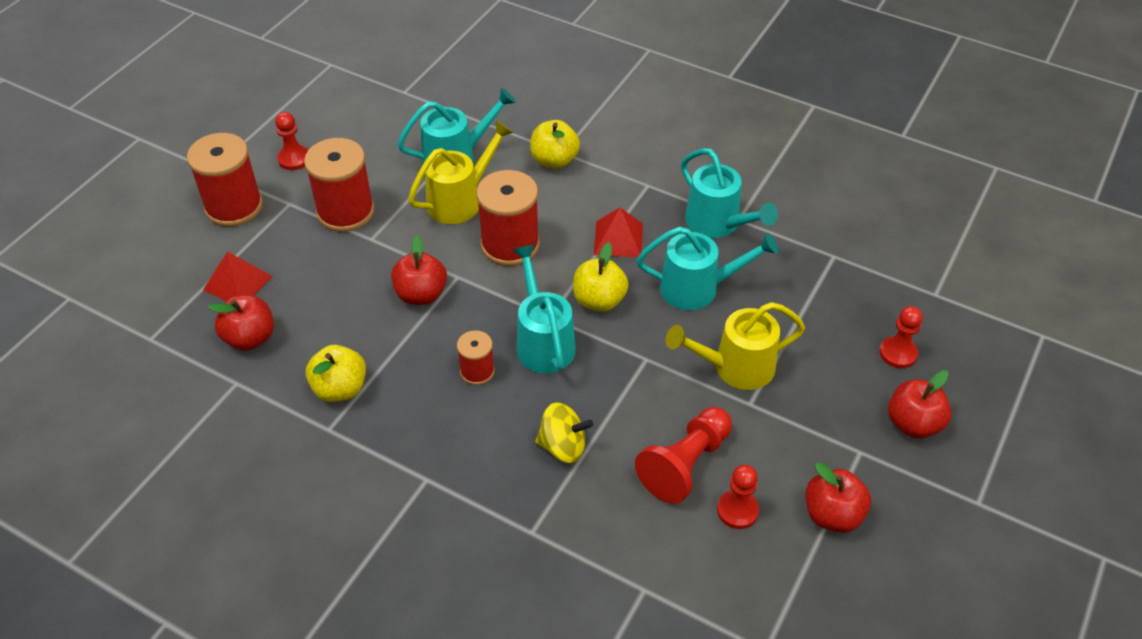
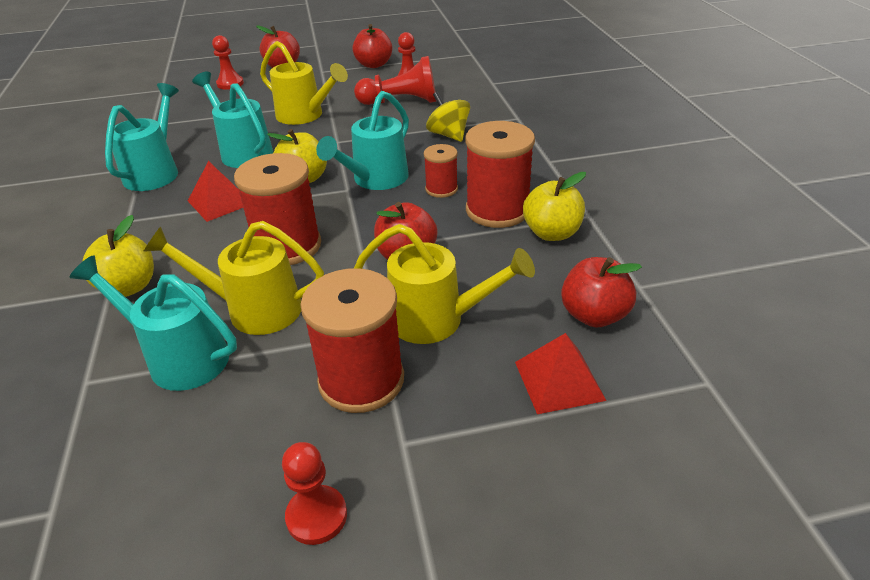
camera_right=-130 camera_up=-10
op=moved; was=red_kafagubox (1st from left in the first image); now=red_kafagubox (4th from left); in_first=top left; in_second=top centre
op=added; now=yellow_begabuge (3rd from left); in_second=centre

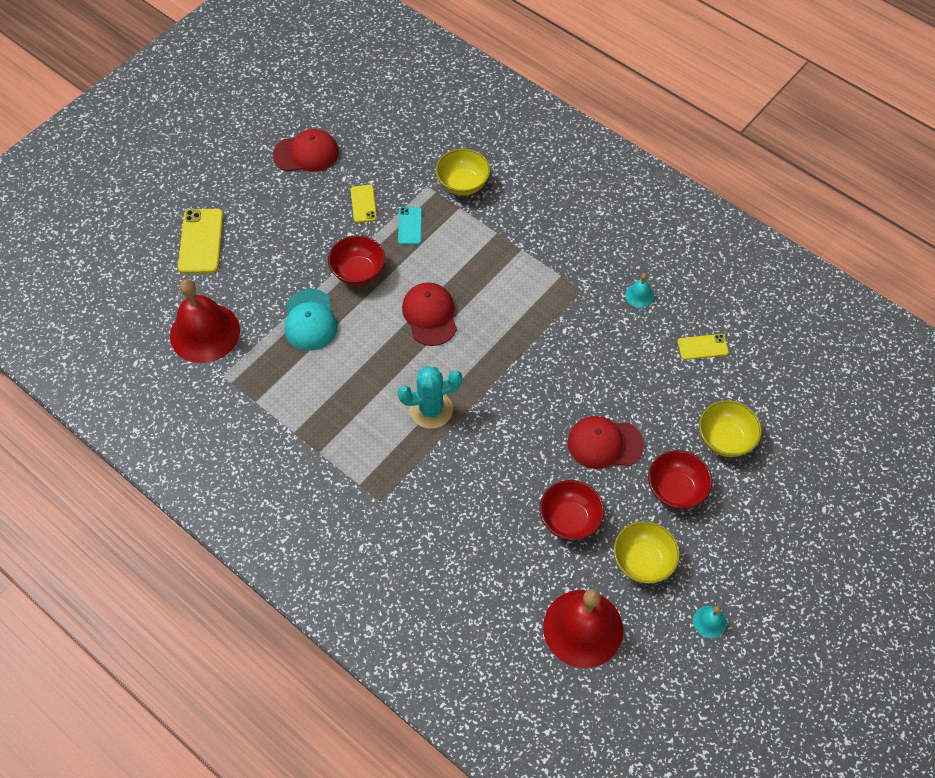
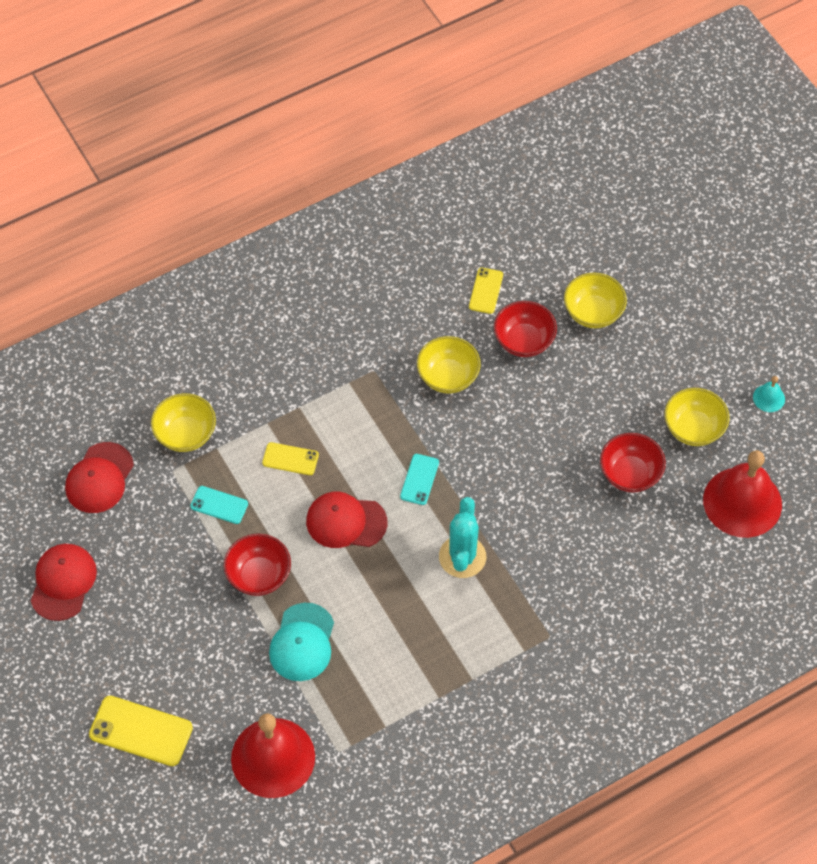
camera_right=-70 camera_up=0
op=turned; was=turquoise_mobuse; in_first=middle left; in_second=bottom centre; clockwise=90
op=moved; was=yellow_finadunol (2nd from left); in_first=top centre; in_second=centre
op=moved; was=red_mobuse (3rd from left in the first image); now=red_mobuse (2nd from left); in_first=centre; in_second=middle left
op=removed; was=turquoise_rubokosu (1st from left); in_first=middle right
op=moved; was=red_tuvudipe (3rd from left in the first image); now=red_tuvudipe (2nd from left); in_first=middle right; in_second=centre
op=added; now=turquoise_finadunol (2nd from left); in_second=centre
op=added; now=yellow_tuvudipe (2nd from left); in_second=centre

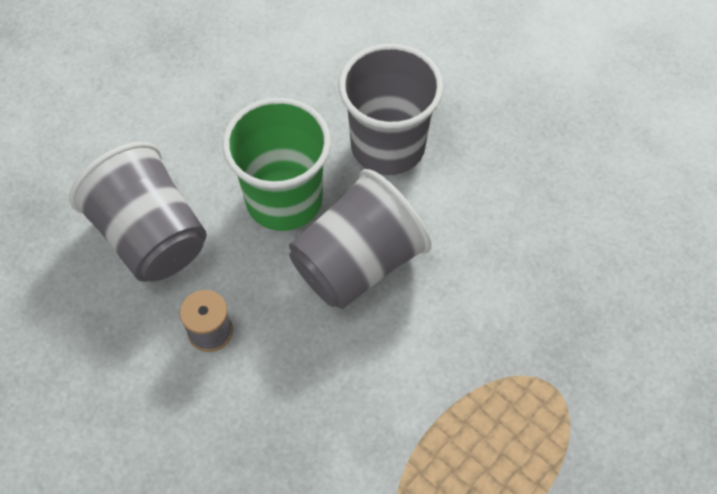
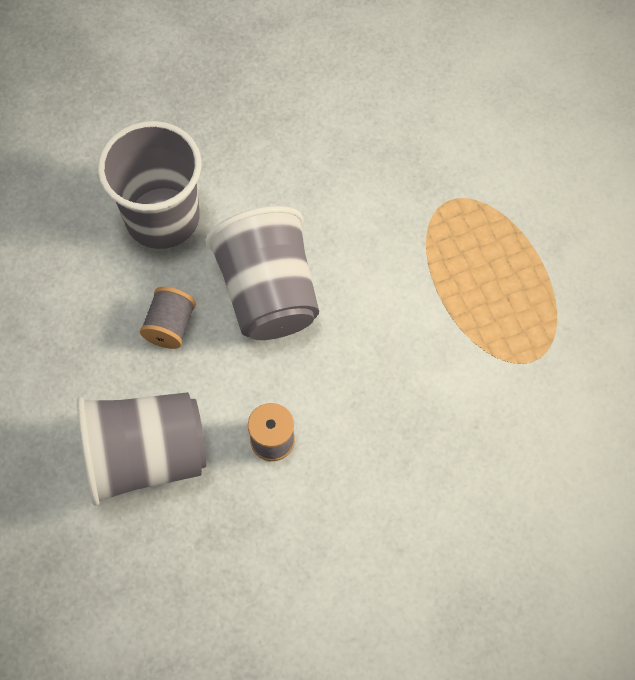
camera_right=-65 camera_up=5
op=replaced; was=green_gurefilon; now=grey_kafagubox (1st from left); in_first=top centre; in_second=middle left

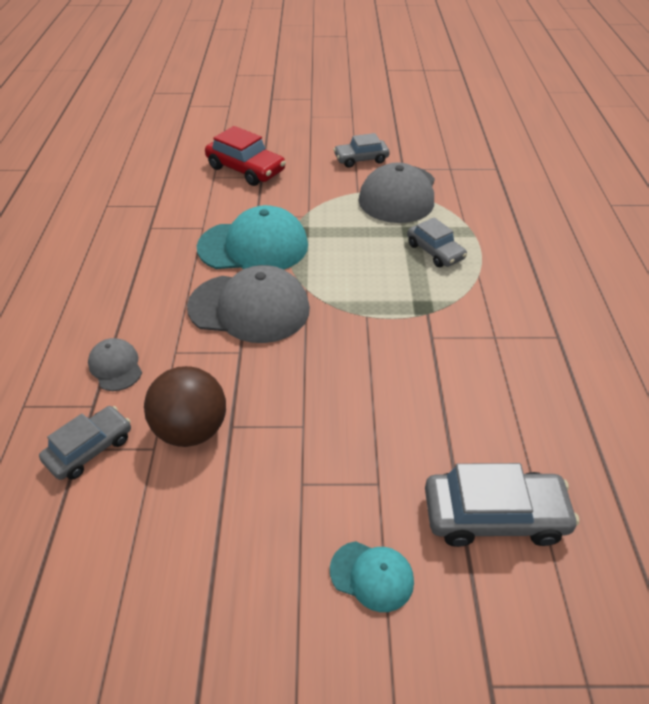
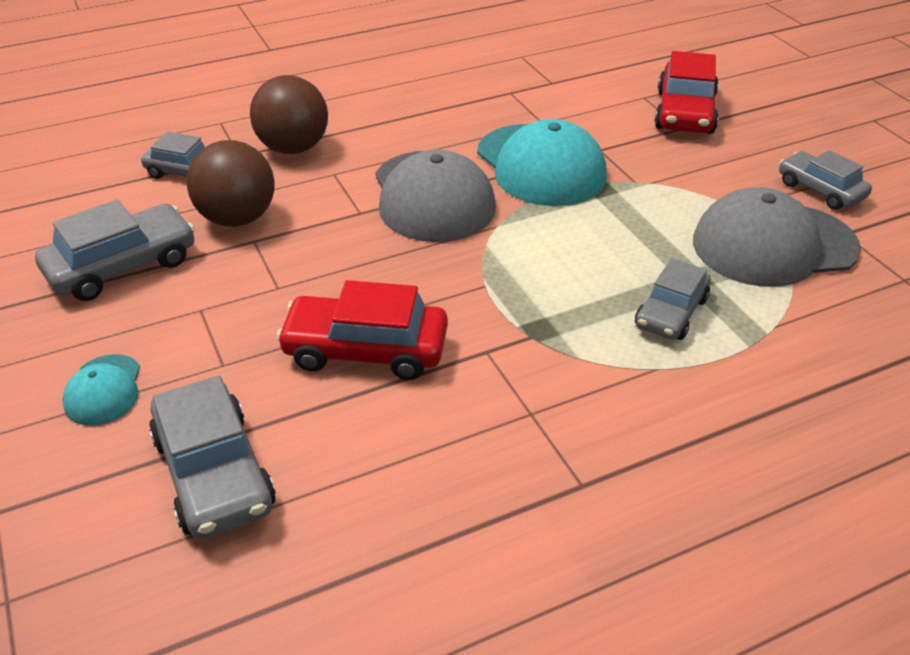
camera_right=65 camera_up=-5
op=replaced; was=grey_mobuse (1st from left); now=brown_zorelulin (2nd from left); in_first=middle left; in_second=top left
op=added; now=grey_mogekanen (1st from left); in_second=middle left
op=added; now=red_mogekanen (1st from left); in_second=centre

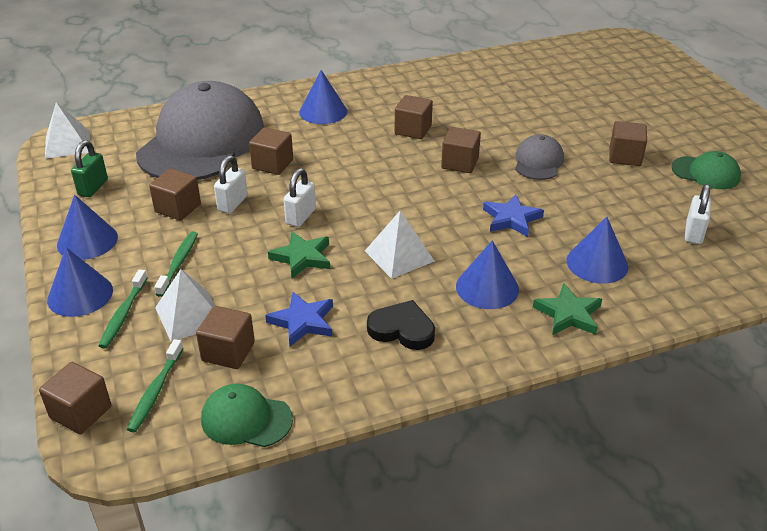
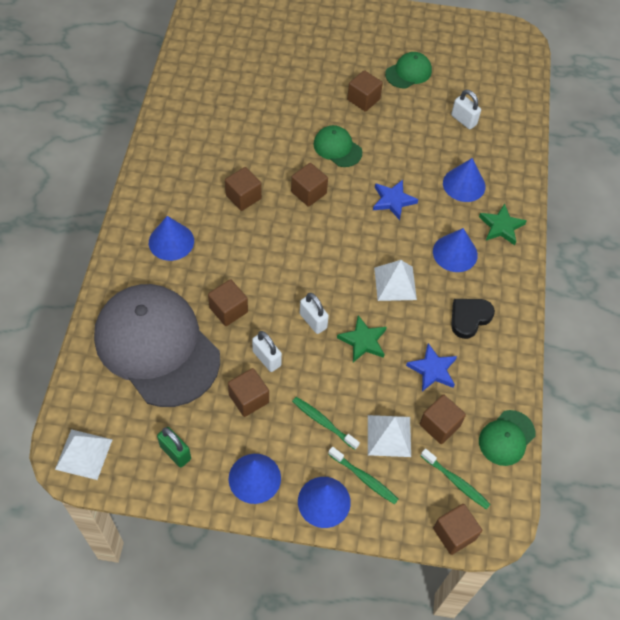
camera_right=-65 camera_up=20
op=recoloured; was=grey_mobuse (2nd from left); now=green_mobuse (1st from left); in_first=top right; in_second=top centre

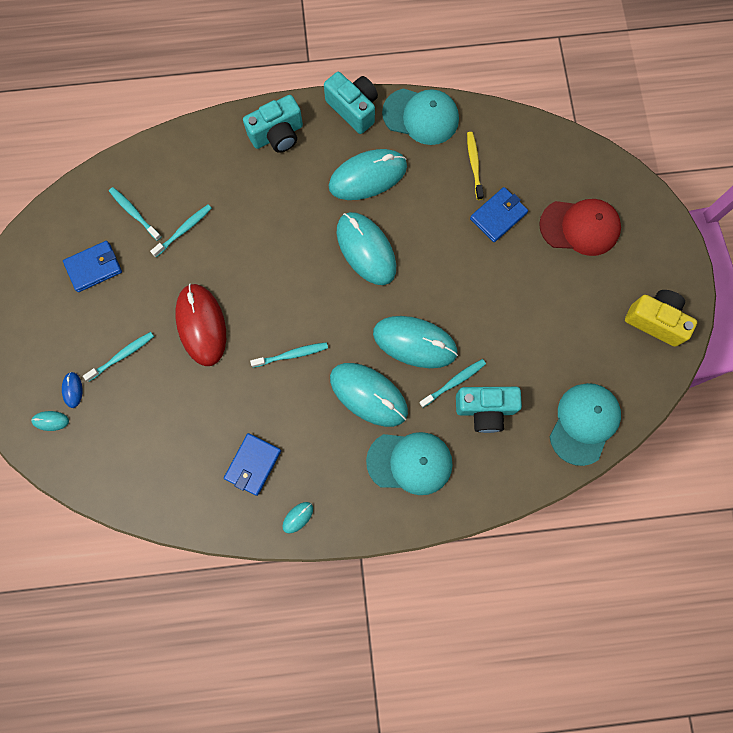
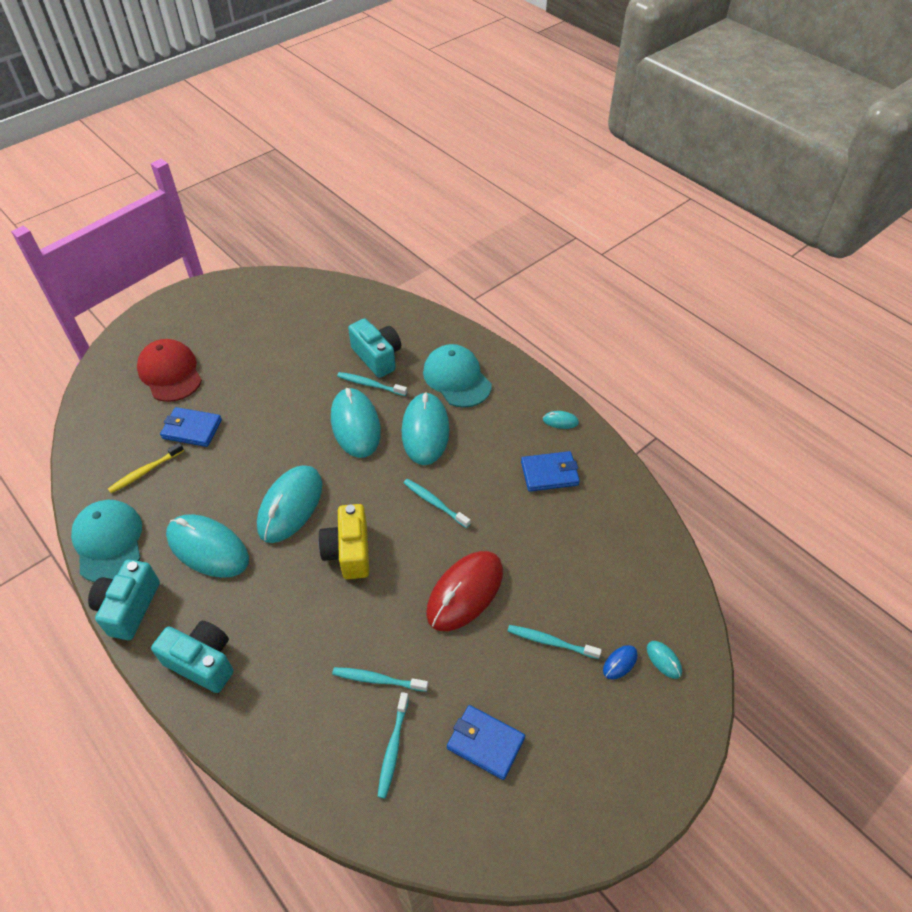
camera_right=-125 camera_up=-25
op=removed; was=turquoise_mobuse (3rd from left); in_first=middle right
op=moved; was=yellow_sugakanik; in_first=middle right; in_second=centre

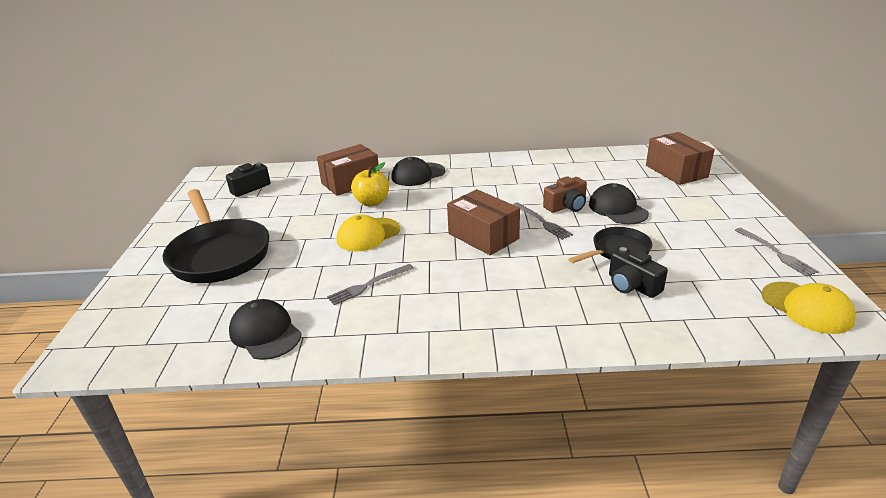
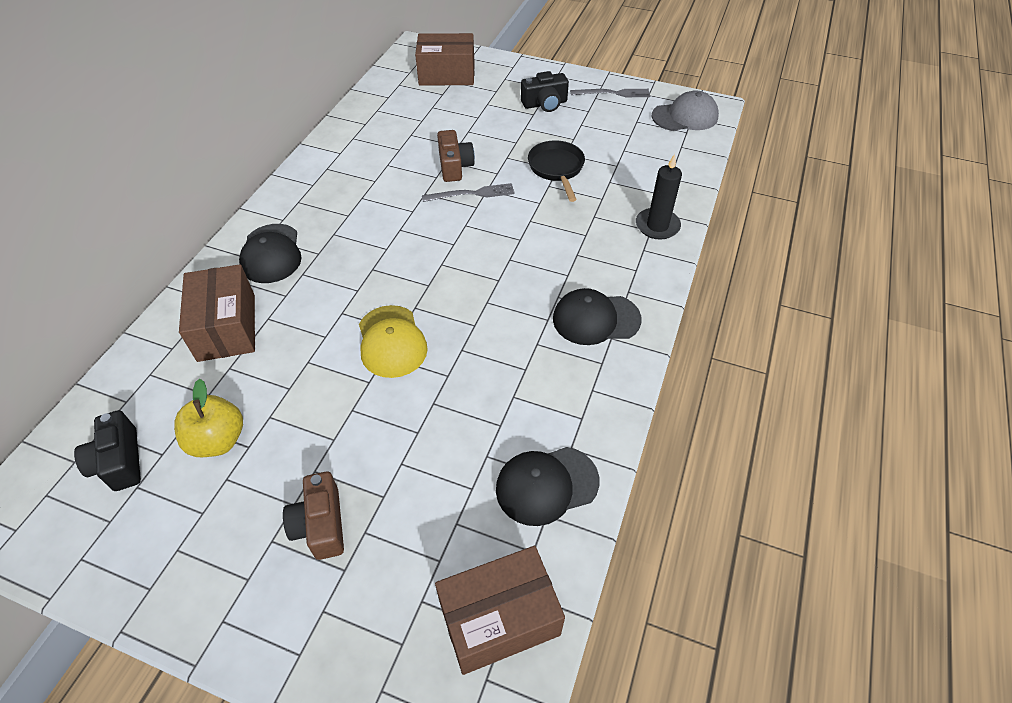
camera_right=-70 camera_up=20
op=replaced; was=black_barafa (1st from left); now=brown_sugakanik (1st from left); in_first=middle left; in_second=bottom left
op=removed; was=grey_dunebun (1st from left); in_first=centre
op=moved; was=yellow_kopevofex; in_first=centre; in_second=middle left
op=moved; was=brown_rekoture (2nd from left in the first image); now=brown_rekoture (3rd from left); in_first=centre; in_second=bottom centre
op=moved; was=black_mobuse (3rd from left); in_first=middle right; in_second=centre
op=moved; was=black_sugakanik (2nd from left); in_first=middle right; in_second=top centre
op=recoloured; was=yellow_mobuse (2nd from left); now=grey_mobuse; in_first=middle right; in_second=top right
op=added; now=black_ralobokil; in_second=top centre

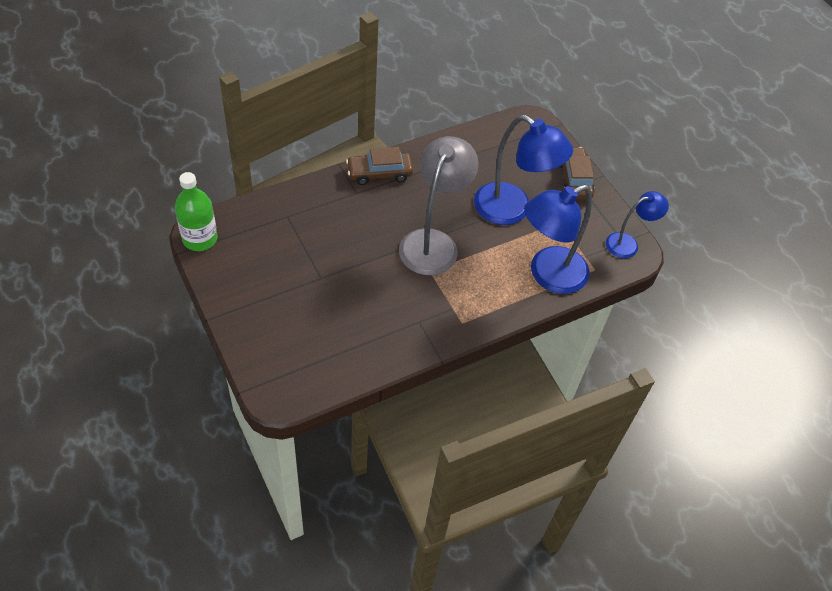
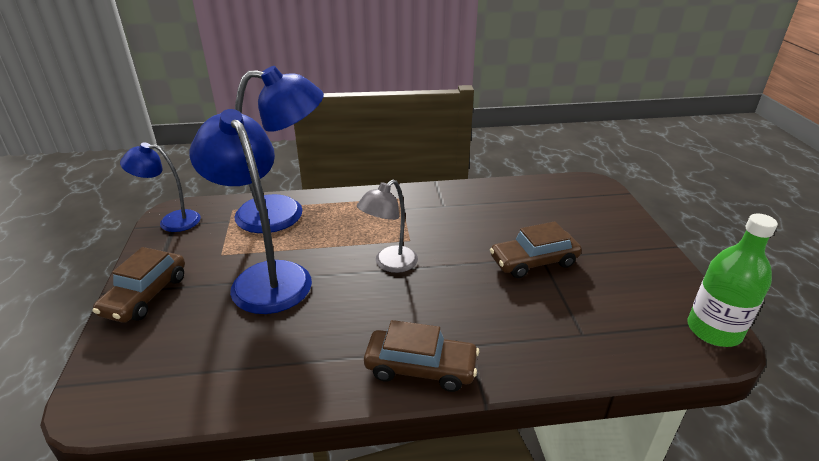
camera_right=-155 camera_up=-20
op=resized; was=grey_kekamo; in_first=centre; in_second=centre; ratio=0.57
op=added; now=brown_mogekanen (3rd from left); in_second=centre

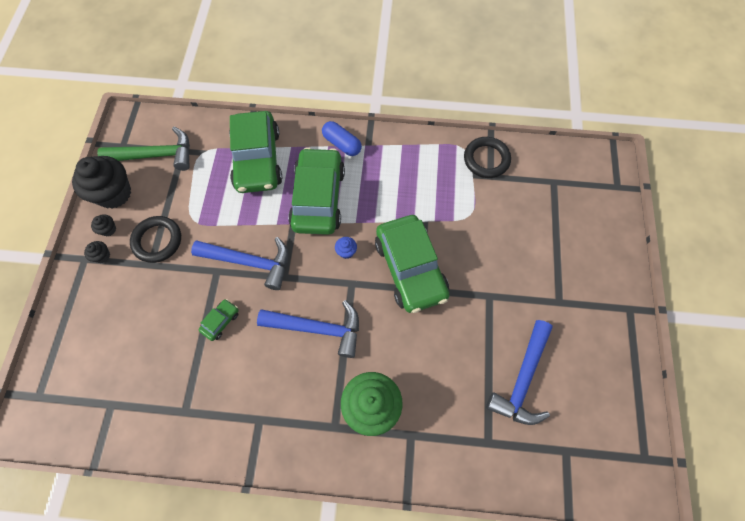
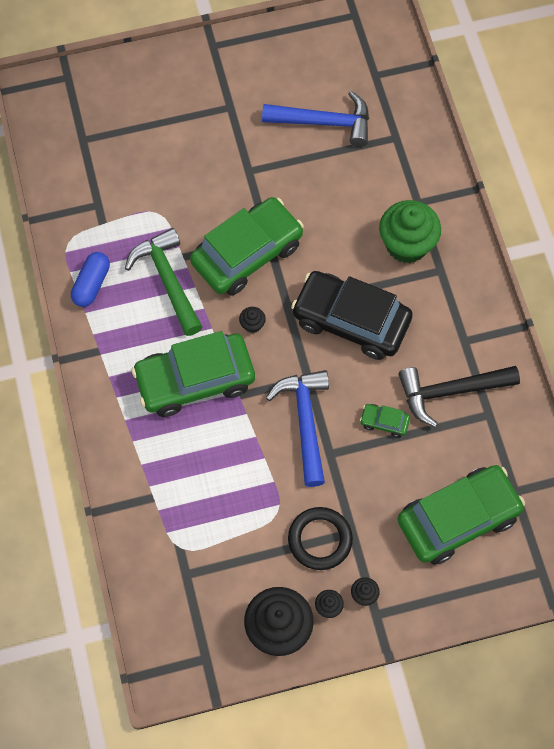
camera_right=-110 camera_up=0
op=moved; was=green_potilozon; in_first=top left; in_second=middle left
op=moved; was=green_mogekanen (2nd from left in the first image); now=green_mogekanen (4th from left); in_first=top centre; in_second=bottom right
op=replaced; was=blue_potilozon (2nd from left); now=black_mogekanen; in_first=centre; in_second=centre
op=moved; was=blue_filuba; in_first=top centre; in_second=middle left
op=recoloured; was=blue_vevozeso; now=black_vevozeso (1st from left); in_first=centre; in_second=centre
op=removed; was=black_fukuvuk (2nd from left); in_first=top centre
op=added; now=black_potilozon; in_second=middle right

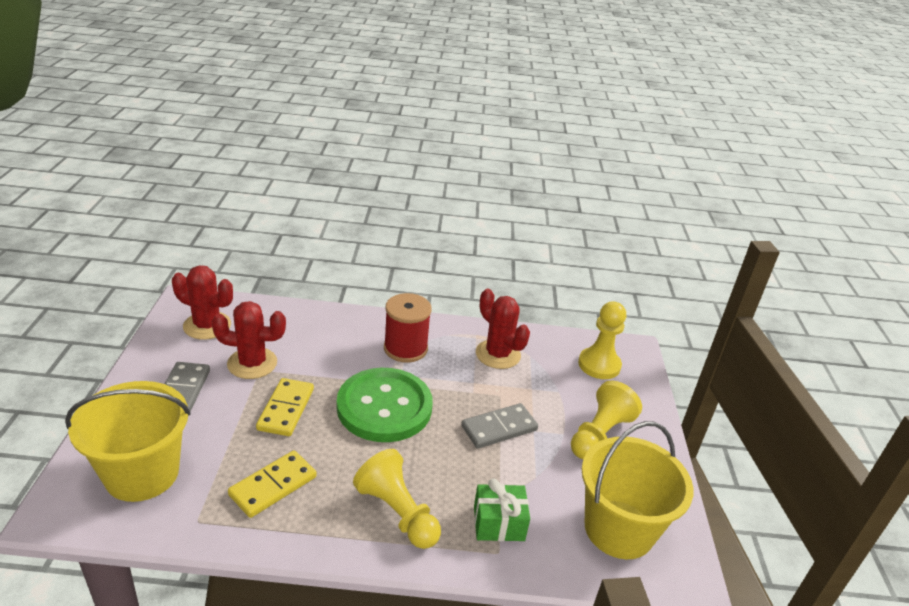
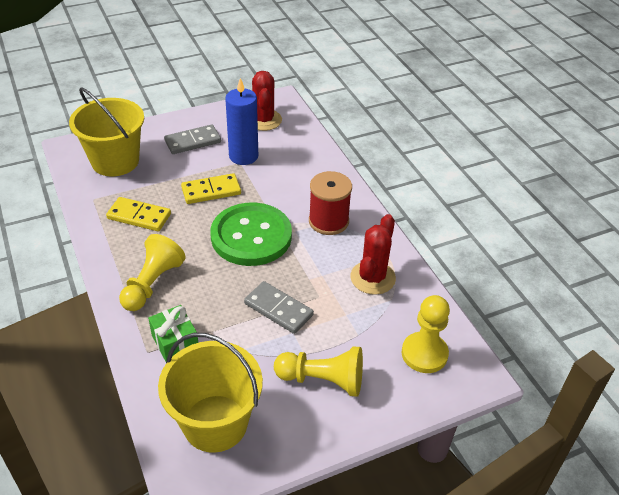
camera_right=65 camera_up=10
op=replaced; was=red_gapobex (2nd from left); now=blue_ralobokil; in_first=middle left; in_second=top centre

